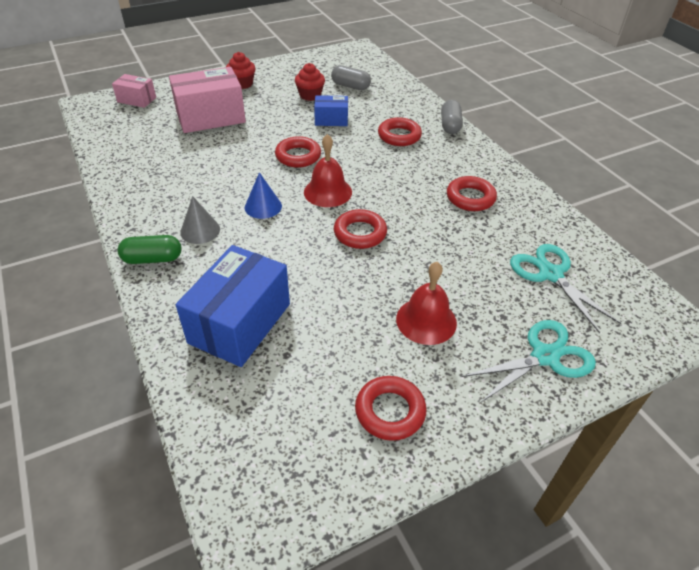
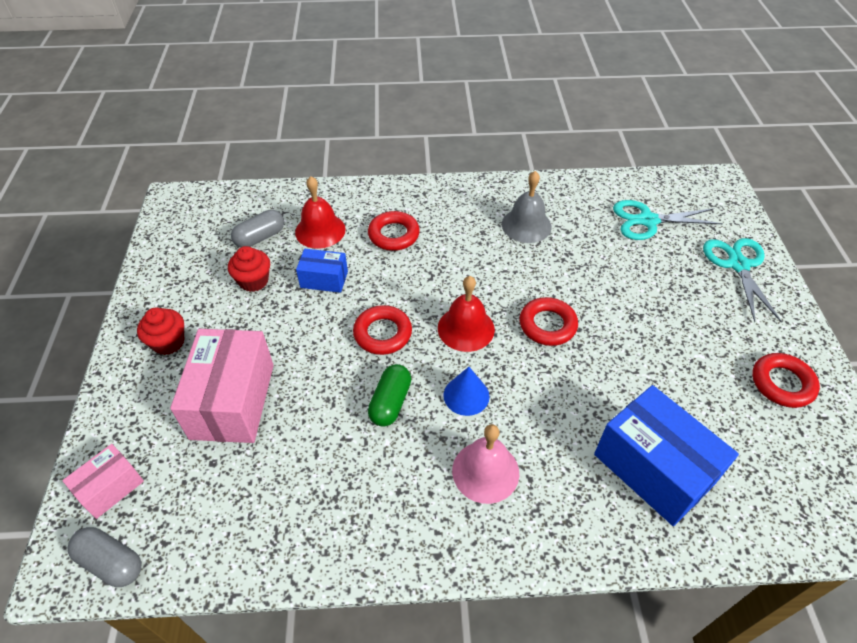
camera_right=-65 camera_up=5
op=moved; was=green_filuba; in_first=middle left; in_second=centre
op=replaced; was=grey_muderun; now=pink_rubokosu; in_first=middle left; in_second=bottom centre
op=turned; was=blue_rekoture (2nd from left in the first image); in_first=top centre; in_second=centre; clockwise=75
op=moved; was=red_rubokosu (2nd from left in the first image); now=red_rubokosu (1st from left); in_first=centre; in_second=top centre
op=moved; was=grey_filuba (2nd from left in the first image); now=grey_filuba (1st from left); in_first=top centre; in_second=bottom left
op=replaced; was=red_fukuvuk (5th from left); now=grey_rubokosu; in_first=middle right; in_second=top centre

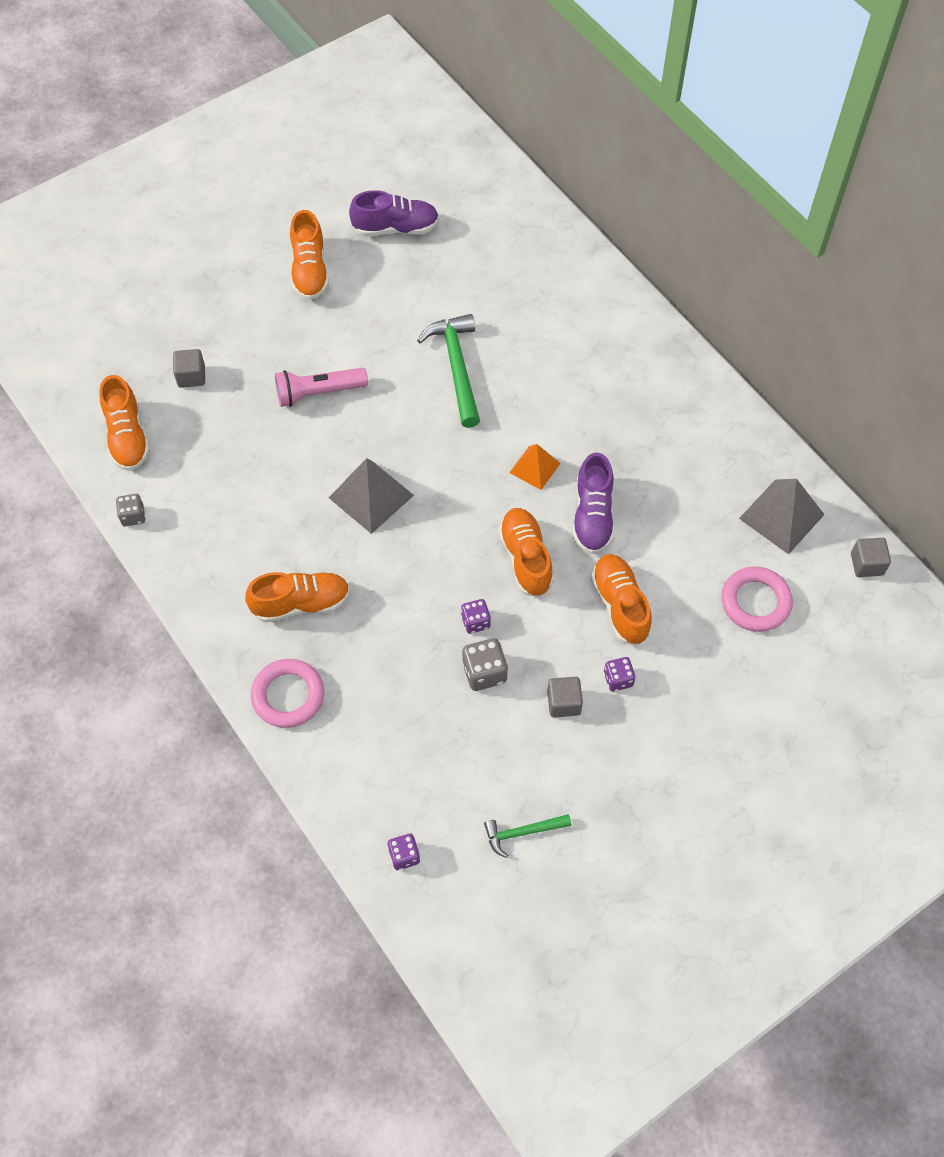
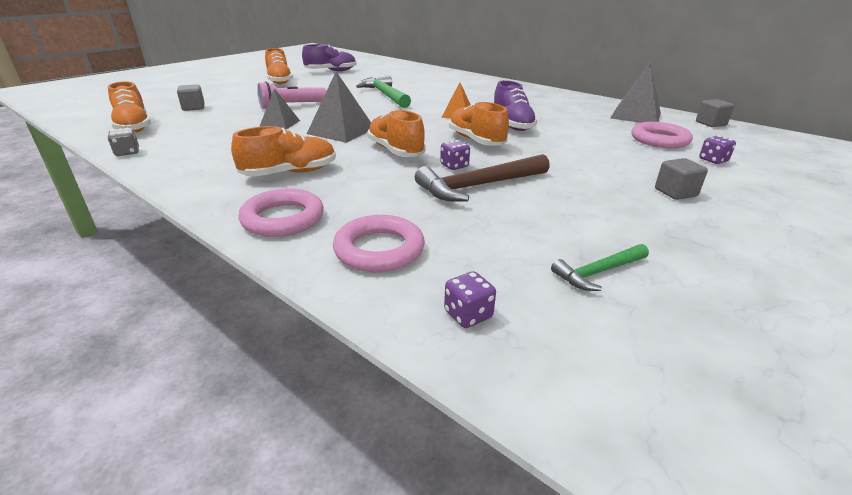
camera_right=-15 camera_up=-30
op=replaced; was=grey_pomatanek (2nd from left); now=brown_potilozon; in_first=centre; in_second=centre
op=moved; was=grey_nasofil (2nd from left); in_first=centre; in_second=middle right
op=moved; was=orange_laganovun (5th from left in the first image); now=orange_laganovun (4th from left); in_first=centre; in_second=top centre
op=moved; was=purple_pomatanek (3rd from left); in_first=centre; in_second=top right
op=added; now=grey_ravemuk (1st from left); in_second=top left
op=added; now=pink_fukuvuk (2nd from left); in_second=centre

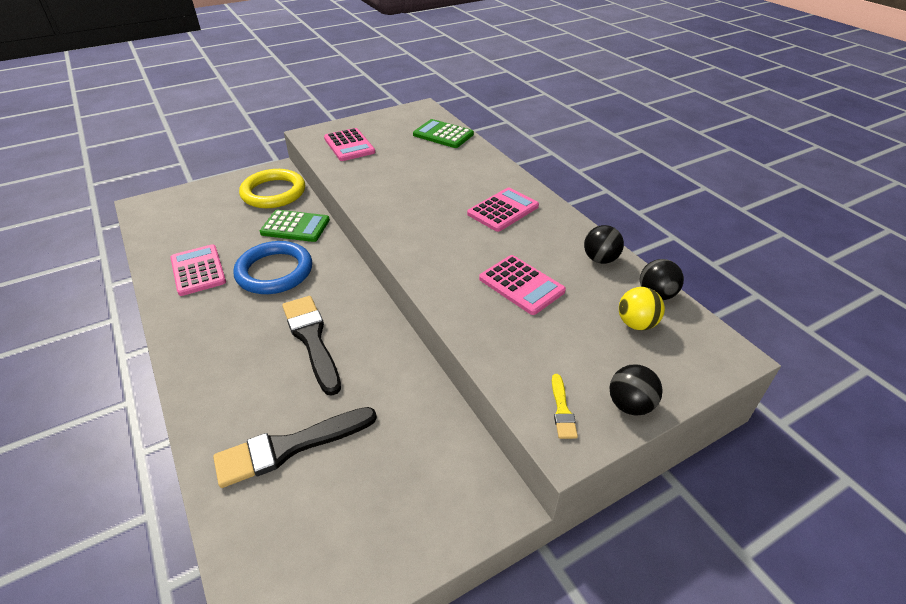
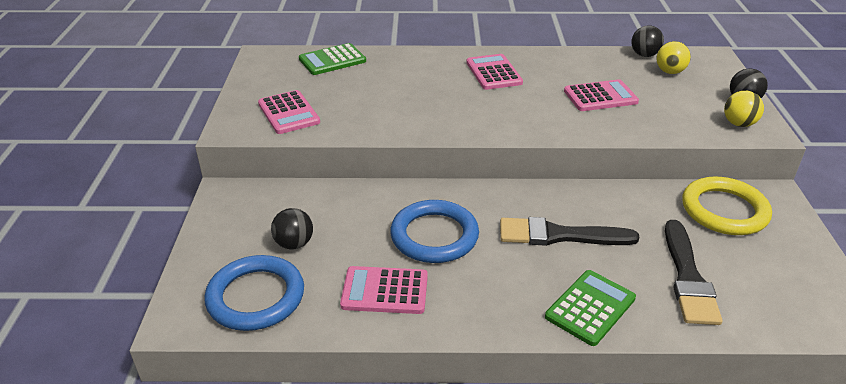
camera_right=-60 camera_up=-5
op=moved; was=yellow_fukuvuk; in_first=top left; in_second=middle right
op=moved; was=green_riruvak (1st from left in the first image); now=green_riruvak (2nd from left); in_first=middle left; in_second=bottom right
op=turned; was=pink_riruvak (2nd from left in the first image); in_first=top centre; in_second=top centre; clockwise=60
op=replaced; was=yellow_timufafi; now=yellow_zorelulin (2nd from left); in_first=bottom centre; in_second=top right
op=moved; was=black_zorelulin (1st from left); in_first=middle right; in_second=centre
op=added; now=blue_fukuvuk (1st from left); in_second=bottom left

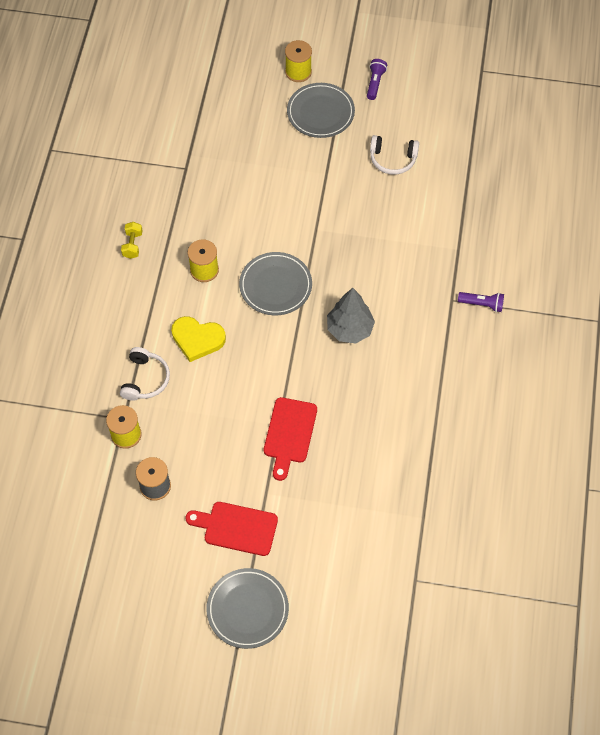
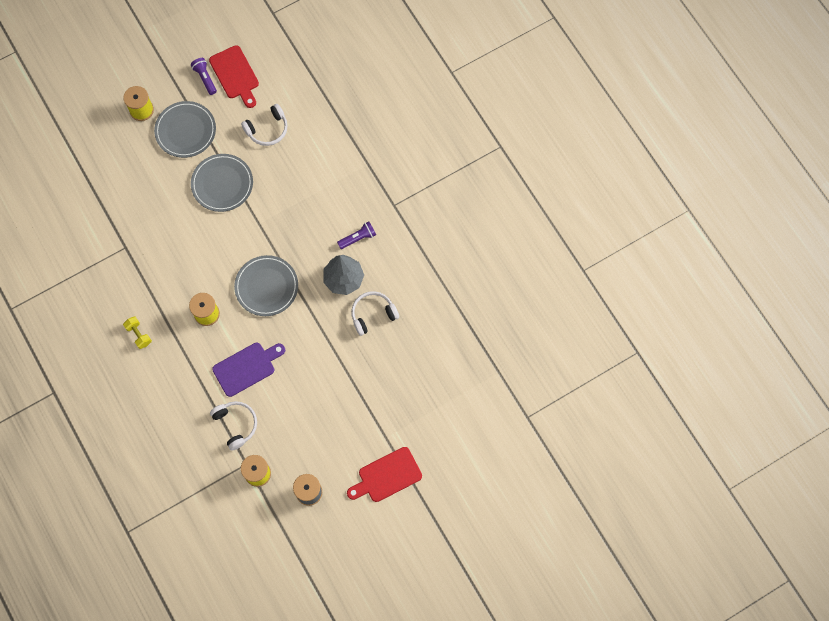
camera_right=-40 camera_up=10
op=replaced; was=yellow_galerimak; now=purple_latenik; in_first=middle left; in_second=middle left
op=moved; was=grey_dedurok (1st from left in the first image); now=grey_dedurok (2nd from left); in_first=bottom centre; in_second=top left
op=moved; was=red_latenik (2nd from left in the first image); now=red_latenik (1st from left); in_first=centre; in_second=top left
op=moved; was=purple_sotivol (2nd from left); in_first=middle right; in_second=centre
op=added; now=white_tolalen (3rd from left); in_second=centre

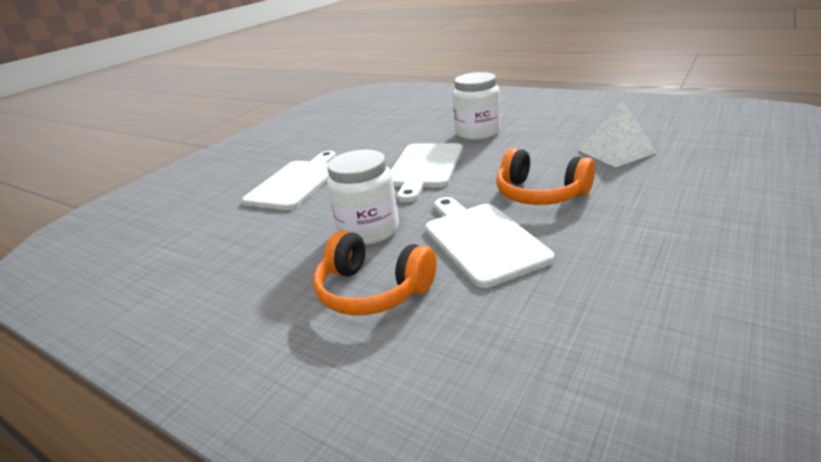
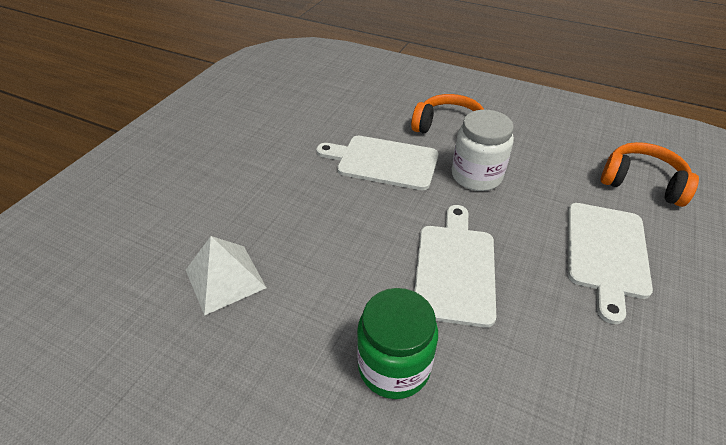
camera_right=170 camera_up=15
op=turned; was=white_latenik (3rd from left in the first image); in_first=centre; in_second=centre; clockwise=135
op=recoloured; was=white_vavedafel (2nd from left); now=green_vavedafel; in_first=top centre; in_second=bottom centre
op=moved; was=orange_tolalen (2nd from left); in_first=centre; in_second=middle right

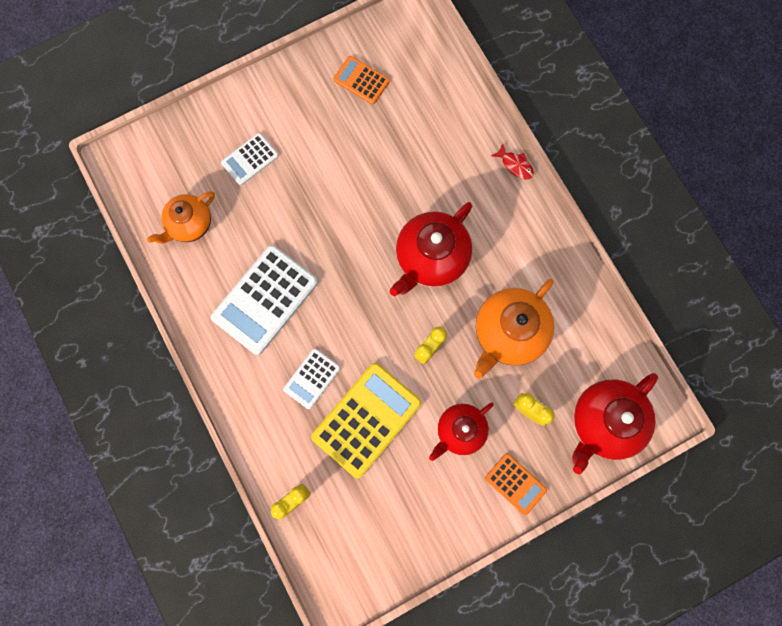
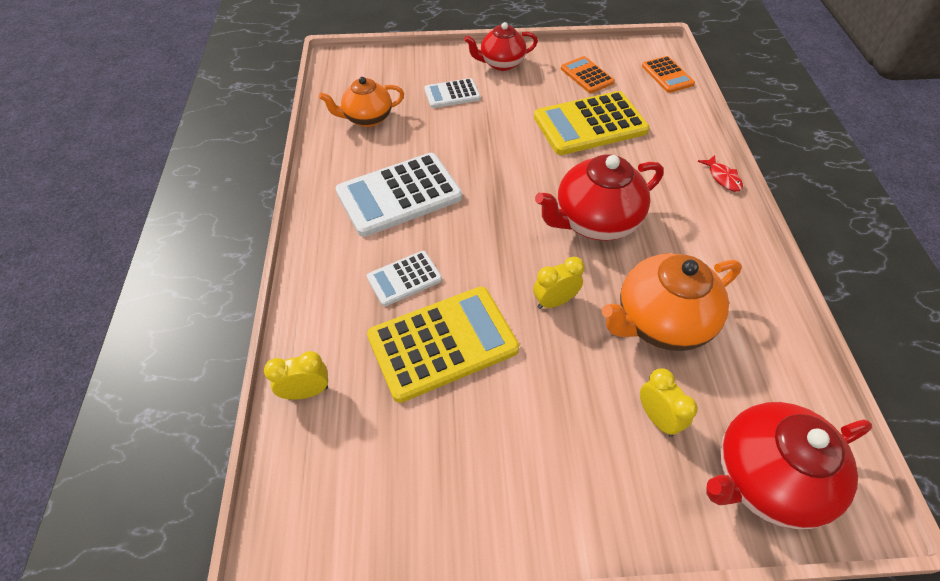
camera_right=25 camera_up=-25
op=moved; was=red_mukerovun (2nd from left in the first image); now=red_mukerovun (1st from left); in_first=bottom centre; in_second=top centre
op=moved; was=orange_riruvak (2nd from left); in_first=bottom centre; in_second=top right
op=added; now=yellow_riruvak (2nd from left); in_second=top centre

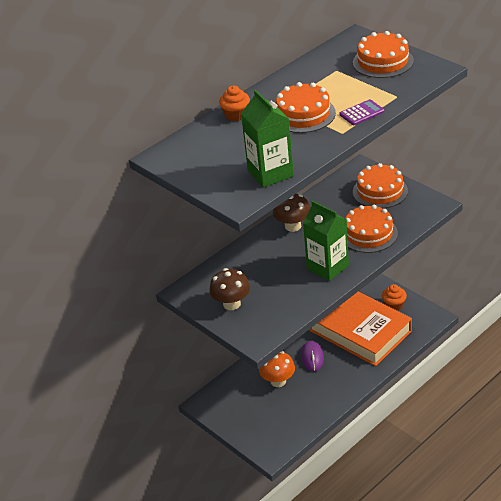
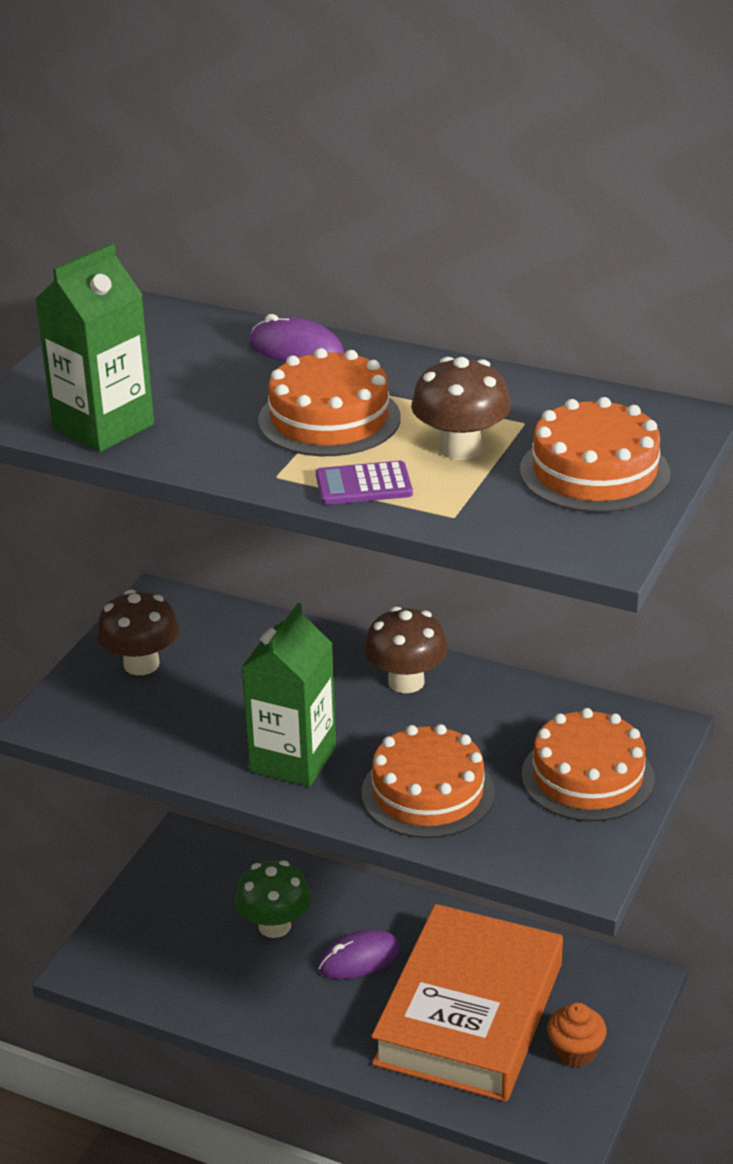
camera_right=65 camera_up=-5
op=replaced; was=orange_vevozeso (1st from left); now=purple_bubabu (1st from left); in_first=top centre; in_second=top centre
op=recoloured; was=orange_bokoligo; now=green_bokoligo; in_first=bottom centre; in_second=bottom centre
op=turned; was=purple_riruvak; in_first=top right; in_second=centre; clockwise=135
op=added; now=brown_bokoligo (3rd from left); in_second=centre

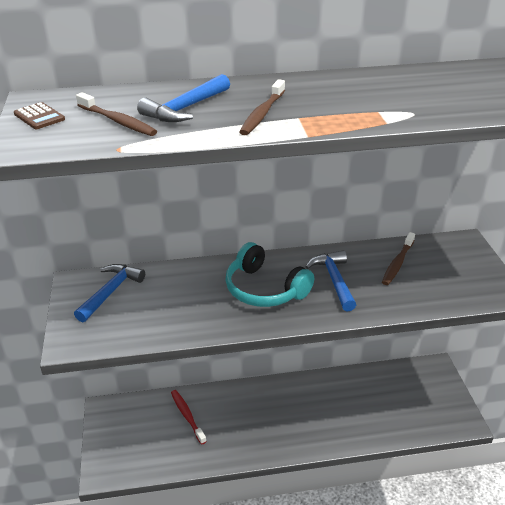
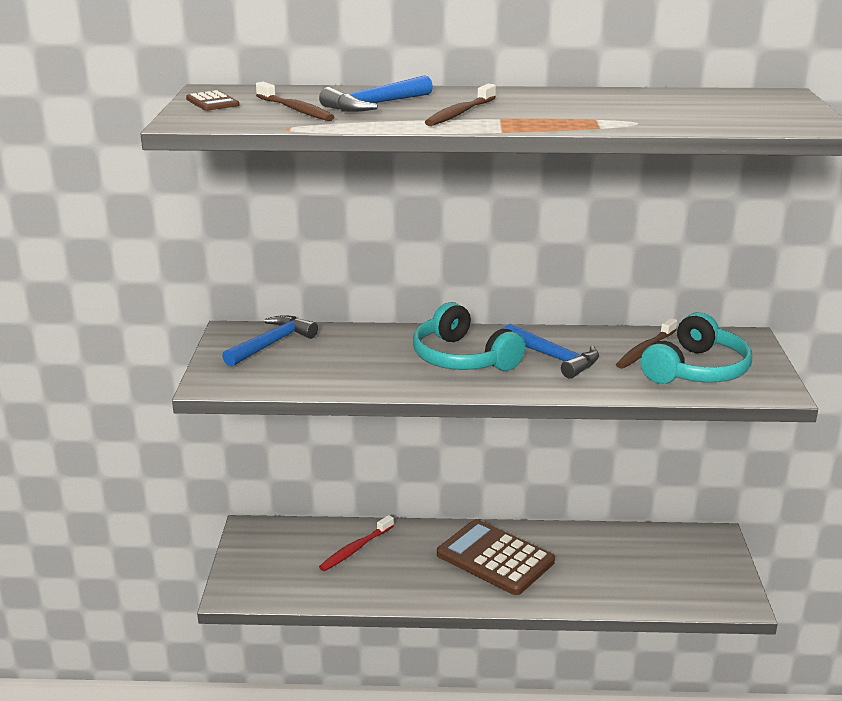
camera_right=10 camera_up=-10
op=turned; was=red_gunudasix; in_first=bottom centre; in_second=bottom centre; clockwise=-120
op=turned; was=blue_potilozon (3rd from left); in_first=centre; in_second=centre; clockwise=135
op=added; now=brown_riruvak (2nd from left); in_second=bottom centre
op=added; now=turquoise_tolalen (2nd from left); in_second=middle right

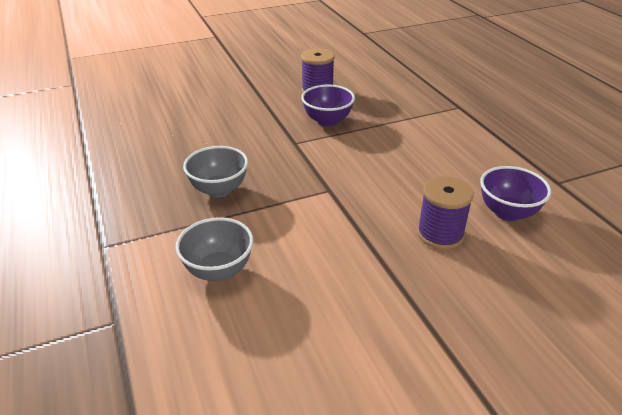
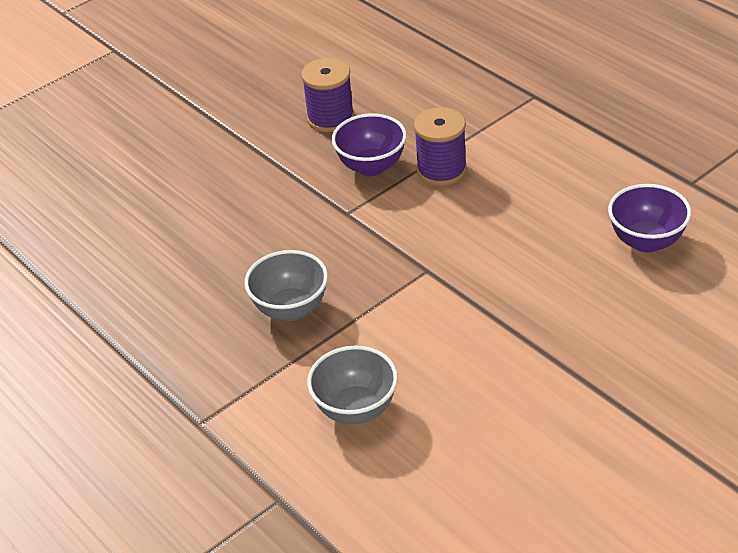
camera_right=-15 camera_up=5
op=moved; was=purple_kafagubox (2nd from left); in_first=middle right; in_second=top centre

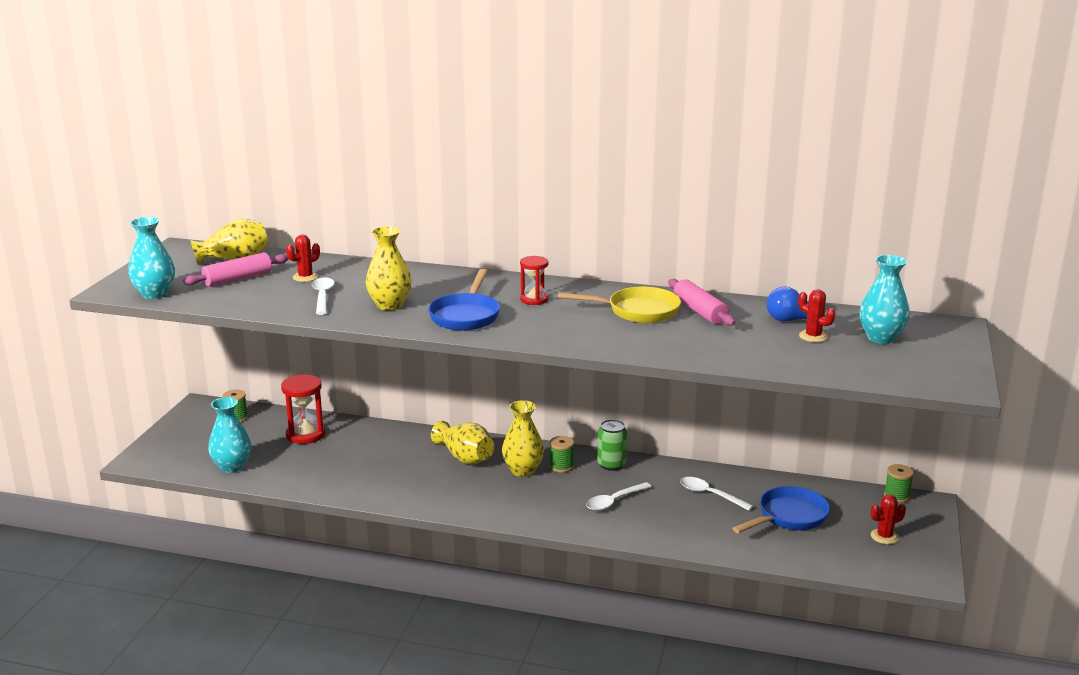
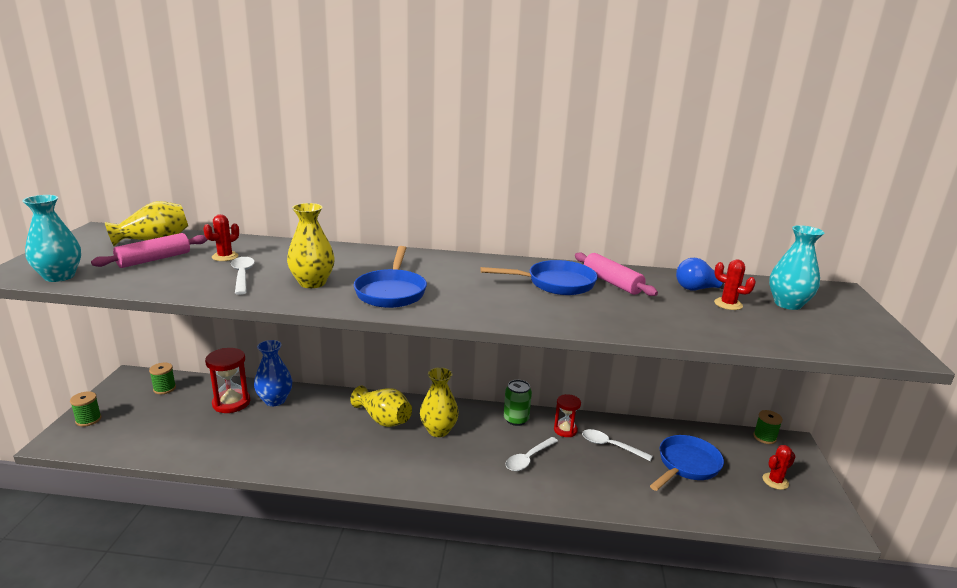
camera_right=-10 camera_up=0
op=removed; was=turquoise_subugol (2nd from left); in_first=middle left
op=moved; was=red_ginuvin (2nd from left); in_first=centre; in_second=bottom centre
op=moved; was=green_kafagubox (2nd from left in the first image); now=green_kafagubox (1st from left); in_first=bottom centre; in_second=bottom left
op=recoloured; was=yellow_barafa; now=blue_barafa (2nd from left); in_first=centre; in_second=centre
op=added; now=blue_subugol; in_second=middle left

